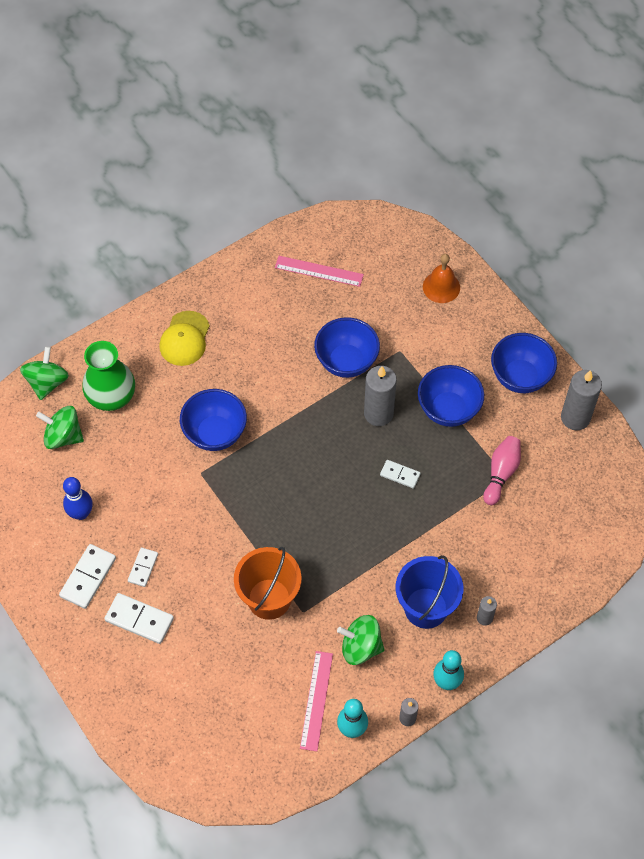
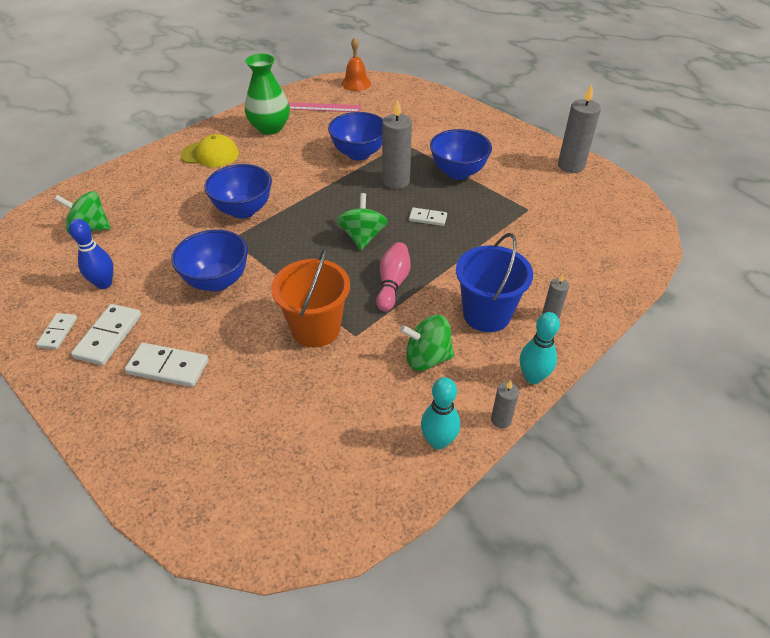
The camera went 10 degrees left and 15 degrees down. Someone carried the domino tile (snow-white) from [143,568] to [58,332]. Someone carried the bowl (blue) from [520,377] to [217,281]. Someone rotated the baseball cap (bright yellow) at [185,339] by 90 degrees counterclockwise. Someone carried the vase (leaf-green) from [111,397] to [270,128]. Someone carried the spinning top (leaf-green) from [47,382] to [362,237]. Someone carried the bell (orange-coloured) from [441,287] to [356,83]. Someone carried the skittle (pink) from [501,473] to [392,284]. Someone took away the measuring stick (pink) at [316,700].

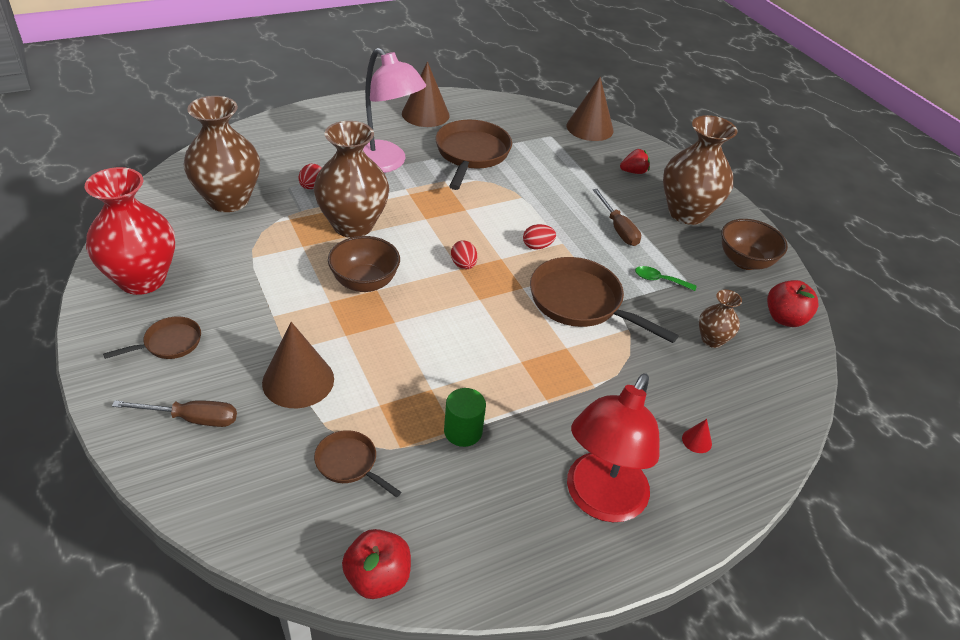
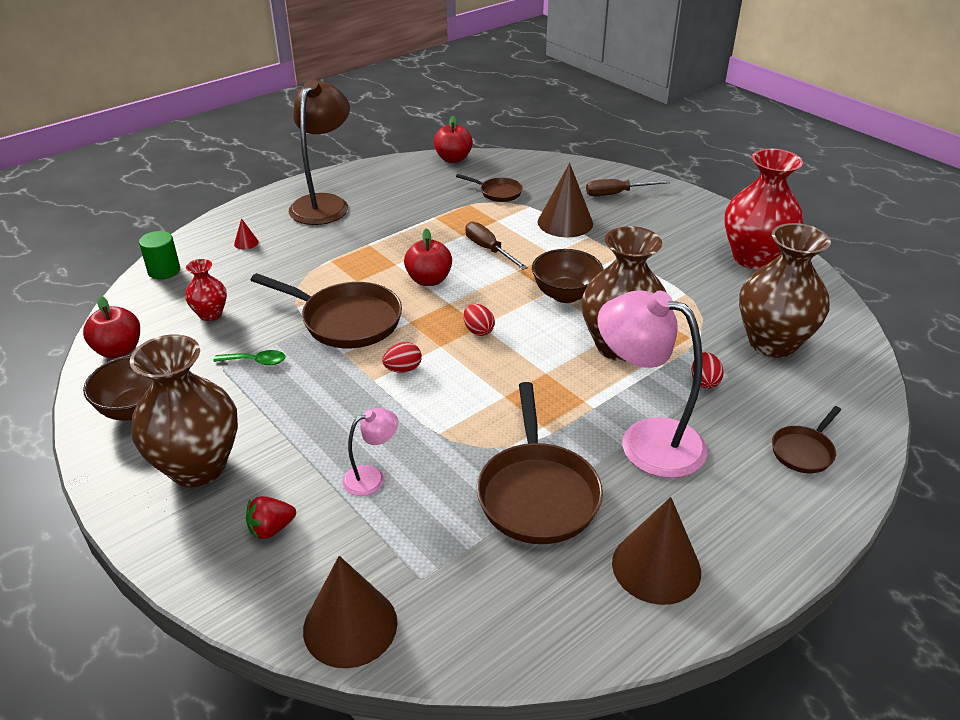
The camera went 170 degrees right and 5 degrees down. Someone carried the solid cylinder (leaf-green) from [463,431] to [164,271]. Someone repainted the vase (dark brown) at [712,340], which became the vase (red) at [210,314]. Someone repainted the reading lamp (red) at [600,500], which became the reading lamp (dark brown) at [324,204]. Someone put down the reading lamp (pink) at [372,477]. Someone put down the apple (red) at [429,280]. Someone carried the flat screwdriver (dark brown) from [618,228] to [489,249]. Someone carried the pan (dark brown) from [169,343] to [803,451].

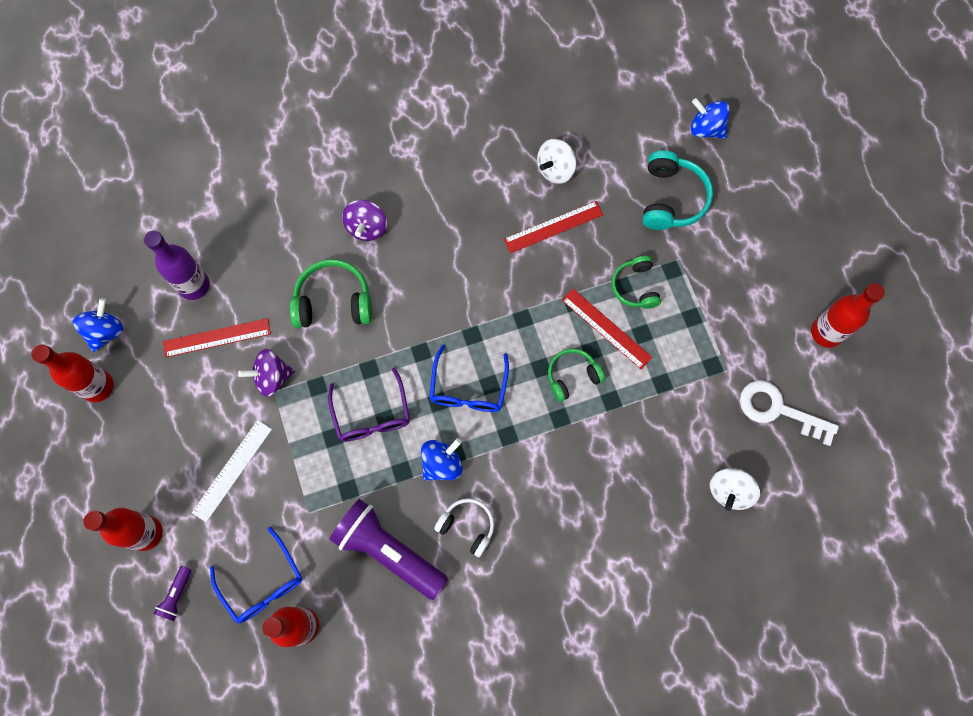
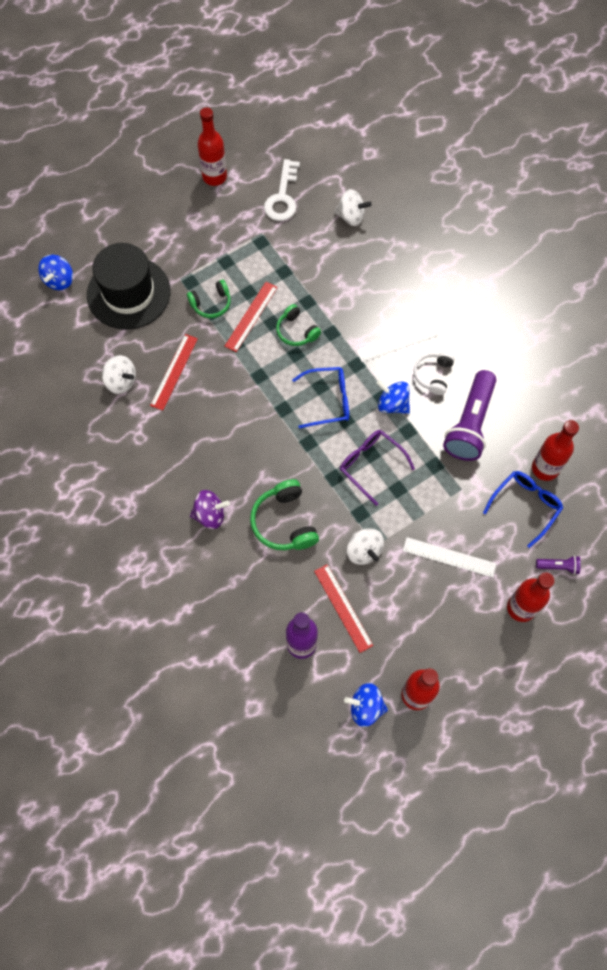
The camera went 105 degrees left and 5 degrees down. Someone swapped the headset (aqua) at [671,198] for the top hat (ebony) at [128,293]. Someone rotated the measuring stick (red) at [553,227] by 60 degrees clockwise. Someone rotated the glasses (purple) at [371,415] by 105 degrees counterclockwise. Someone repainted the spinning top (purple) at [272,377], which became the spinning top (snow-white) at [364,551]. Someone put down the measuring stick (snow-white) at [398,343].

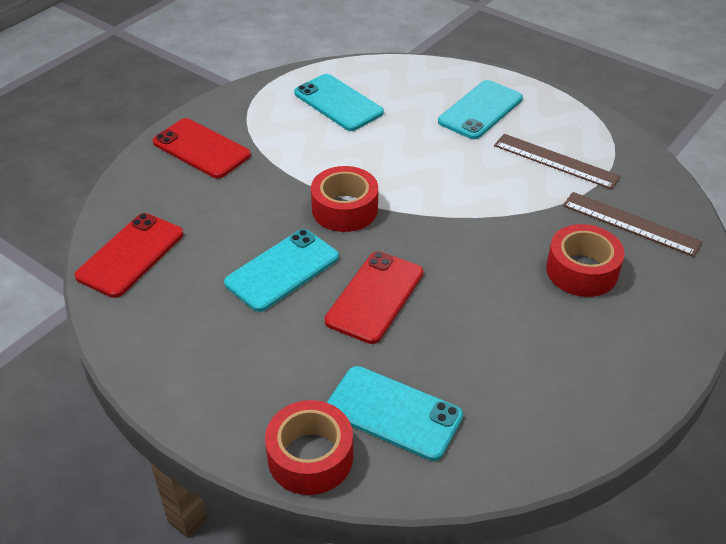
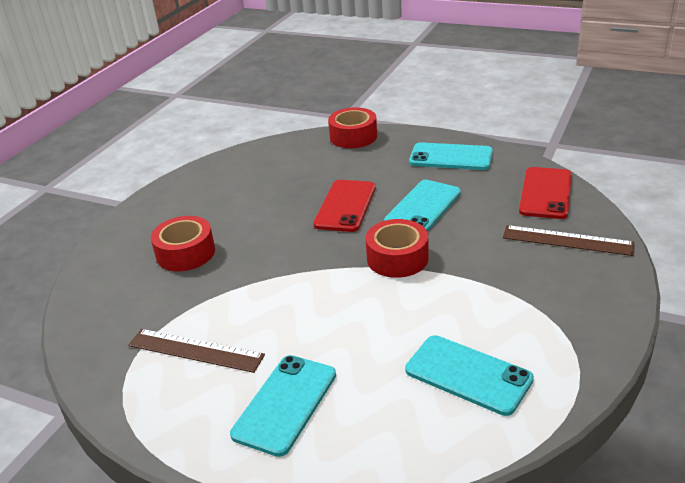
The camera went 170 degrees right and 10 degrees down. Someone carried the mobile phone (aqua) from [393,413] to [451,157]. Someone carried the measuring stick (dark brown) from [631,223] to [567,240]. Someone took away the mobile phone (red) at [201,149].

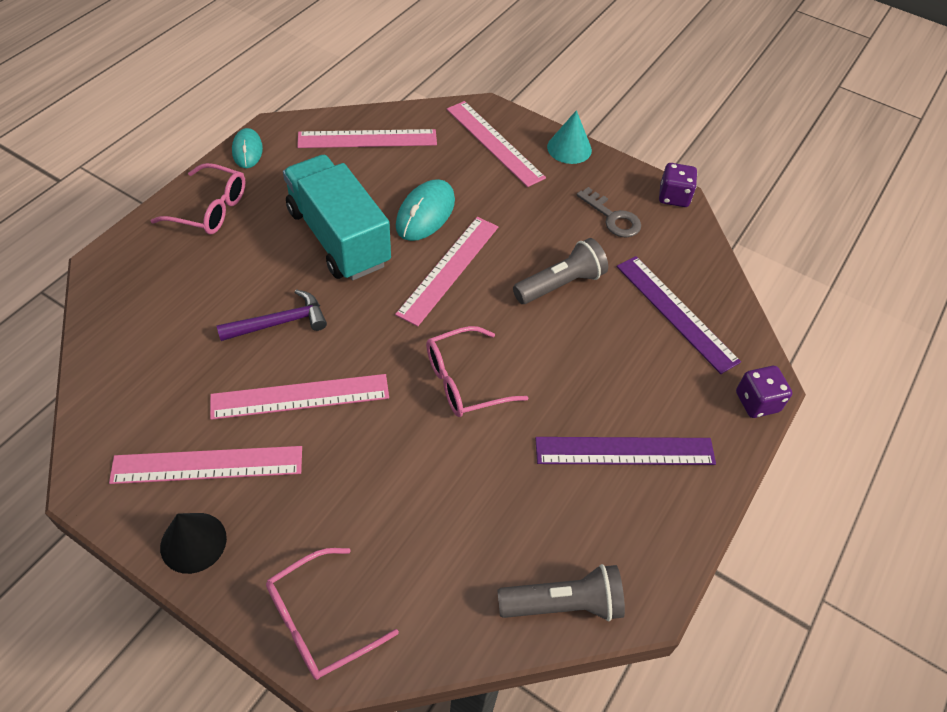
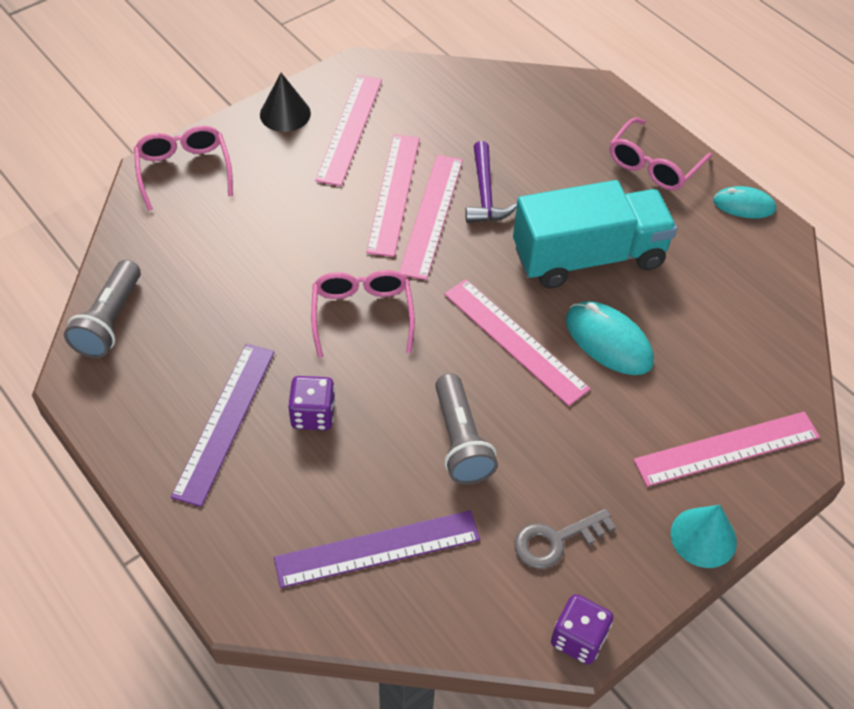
The camera went 110 degrees right and 0 degrees up. Someone carried the die (purple) from [757,402] to [313,415]. Someone carried the measuring stick (pink) from [367,139] to [432,215].

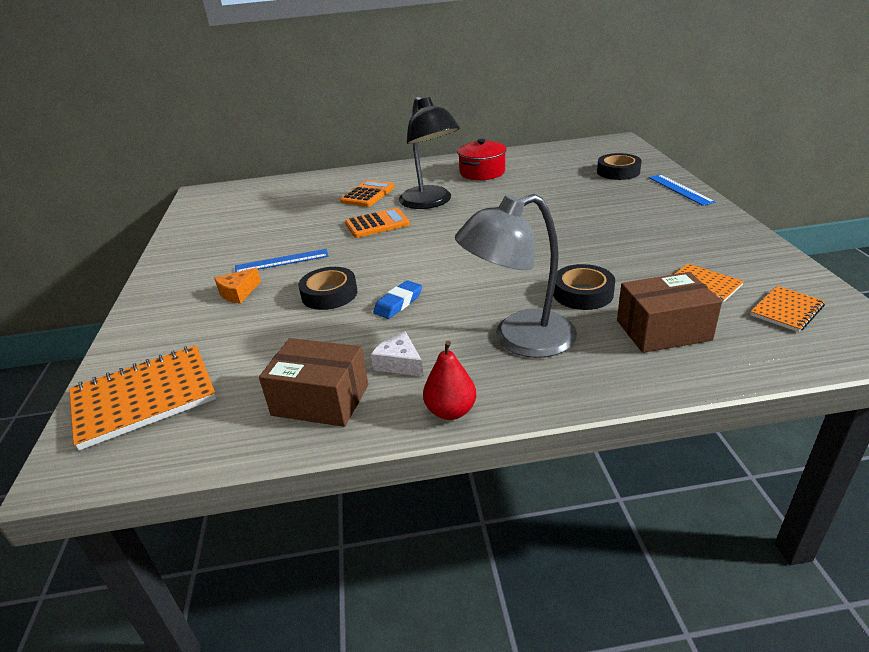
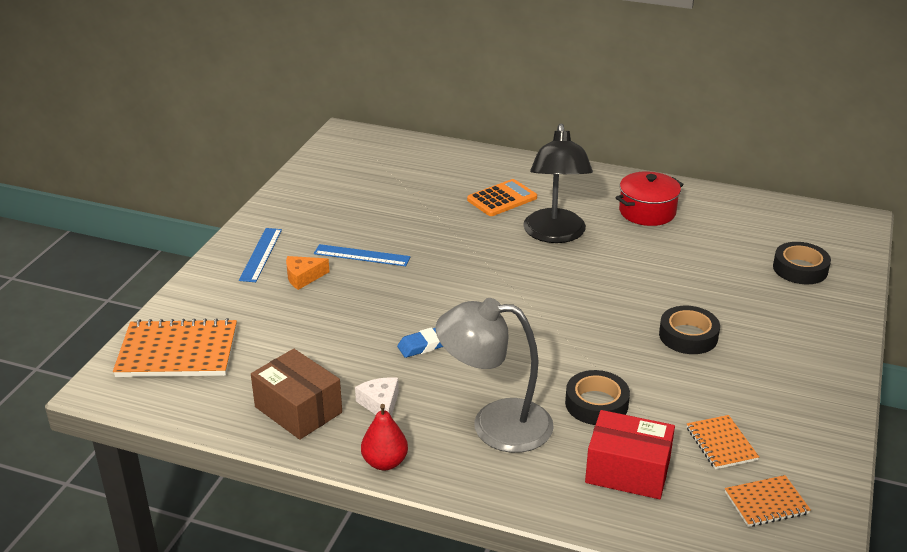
The camera went 25 degrees right and 0 degrees up. Someone carried the measuring stick (blue) from [680,189] to [261,254]. Someone repainted the box (dark brown) at [663,330], which became the box (red) at [627,471]. Someone carried the tape (ebony) from [329,294] to [688,336]. Someone took away the pocket calculator (orange-coloured) at [377,224].

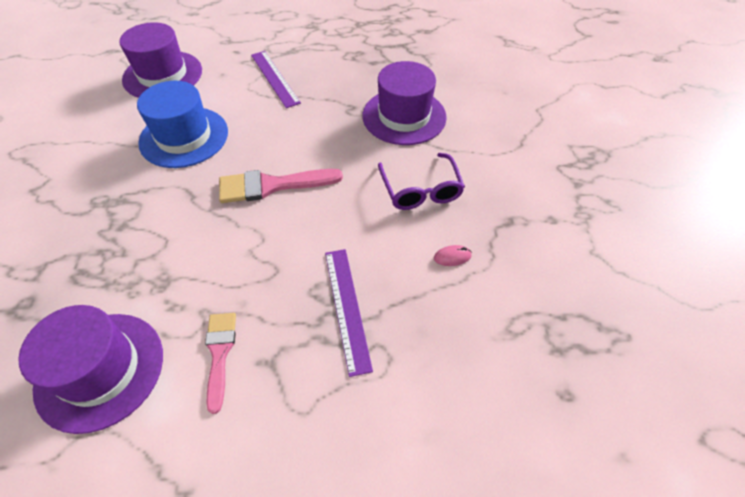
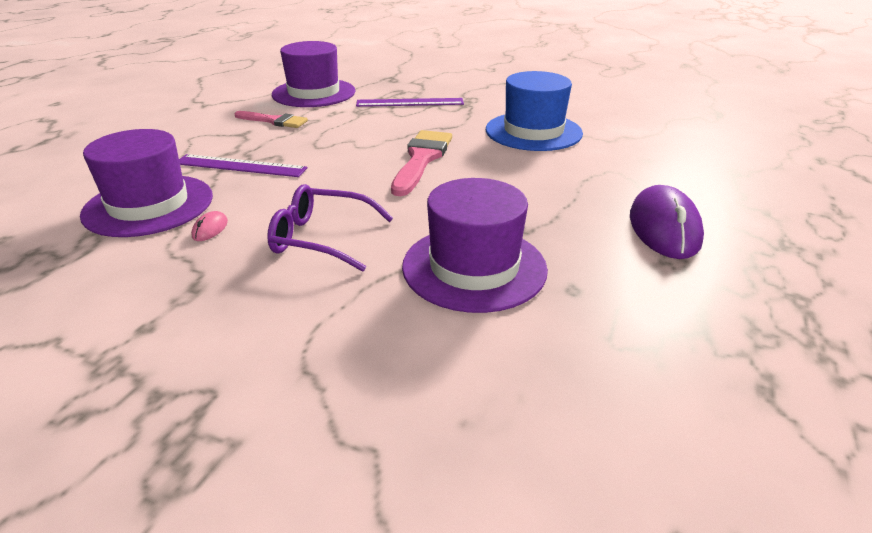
The camera went 115 degrees right and 20 degrees down. Someone carried the top hat (purple) from [163,75] to [149,205]. Someone carried the measuring stick (purple) from [274,78] to [410,102]. Someone put down the computer mouse (purple) at [664,228].

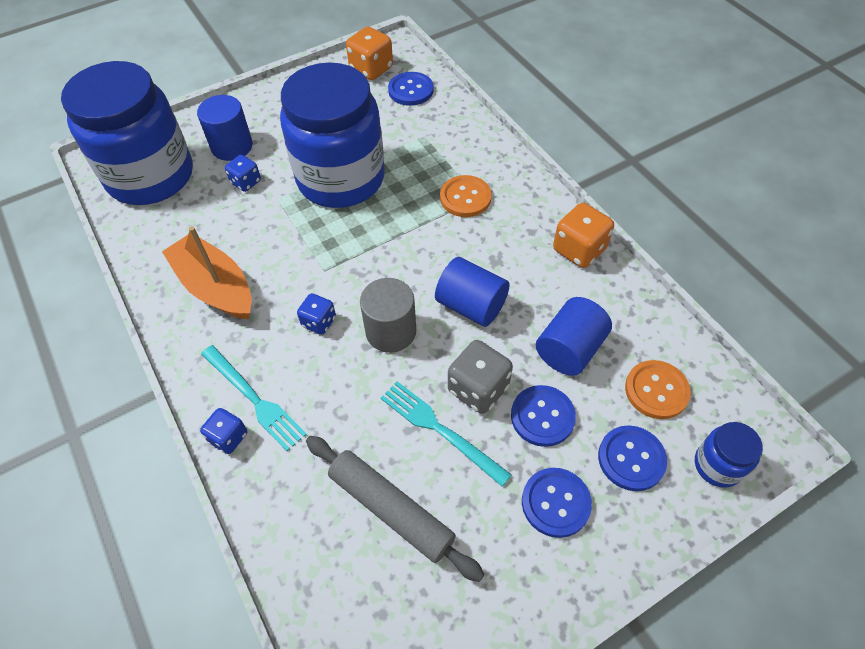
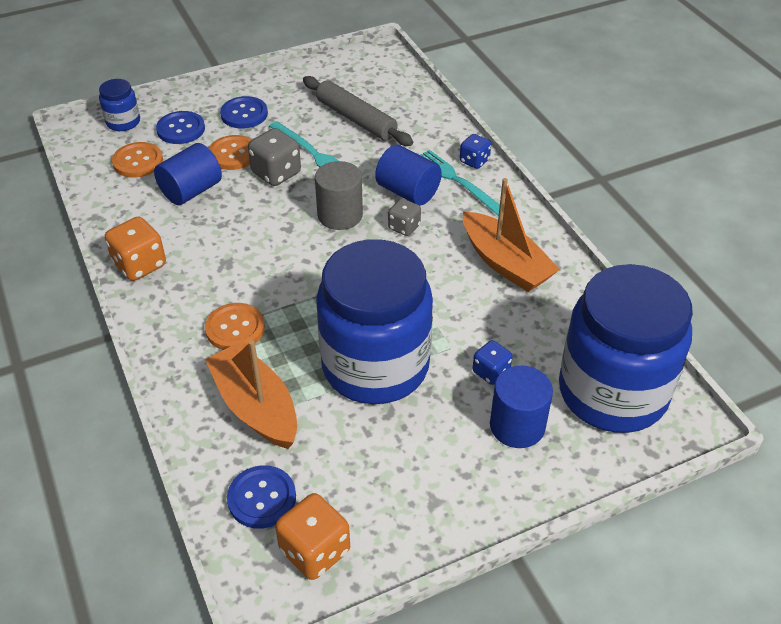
The camera went 175 degrees left and 10 degrees down. Someone put down the toy boat (orange-coloured) at [256,407]. Someone repainted the shirt button (blue) at [542,416], which became the shirt button (orange-coloured) at [233,154]. Someone carried the solid cylinder (blue) from [471,305] to [408,192]. Someone repainted the die (blue) at [319,322], which became the die (ash-grey) at [404,227].

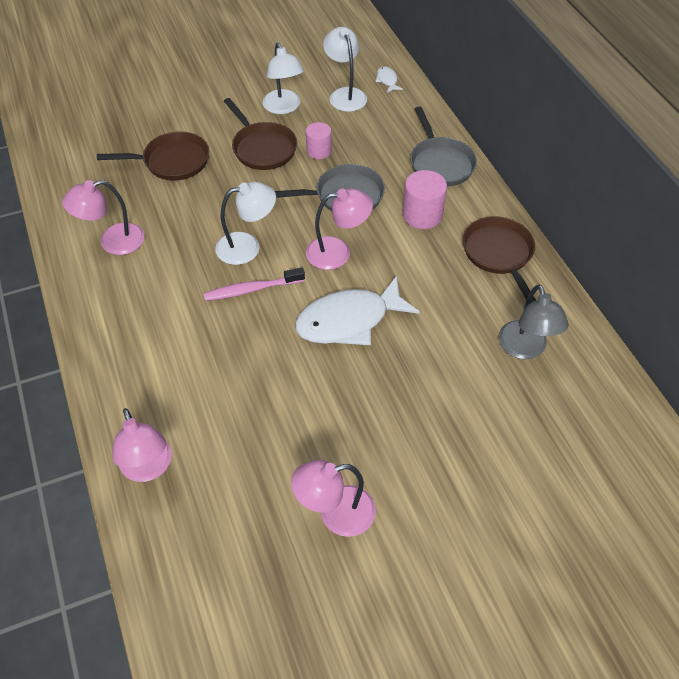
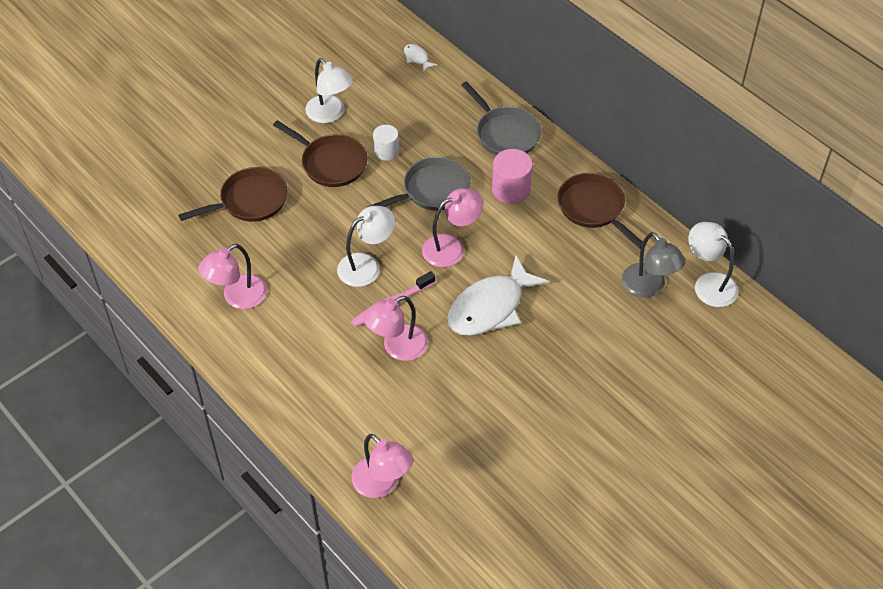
The camera went 20 degrees left and 0 degrees up. Someone carried the reading lamp (pink) from [335,514] to [397,347]. Someone repainted the solid cylinder (pink) at [319,151], which became the solid cylinder (snow-white) at [386,151]. Someone carried the reading lamp (snow-white) from [345,94] to [708,284].

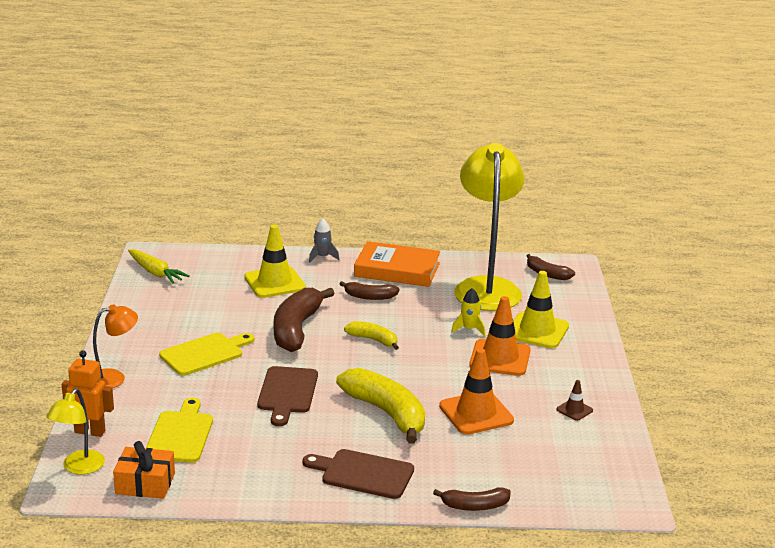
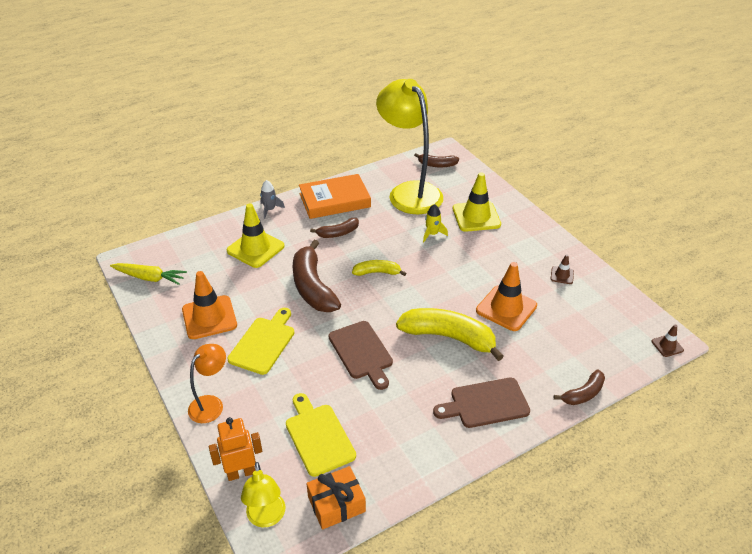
The camera went 30 degrees left and 15 degrees up. Someone carried the traffic cone (orange-coloured) from [500,358] to [209,317]. Someone put down the traffic cone (dark brown) at [667,346].

